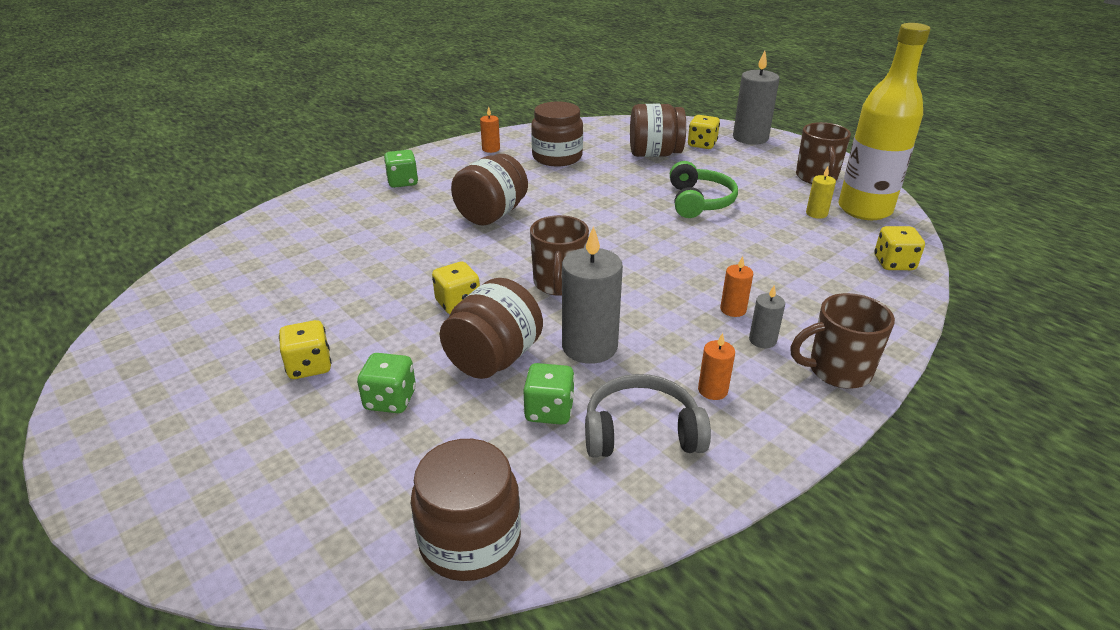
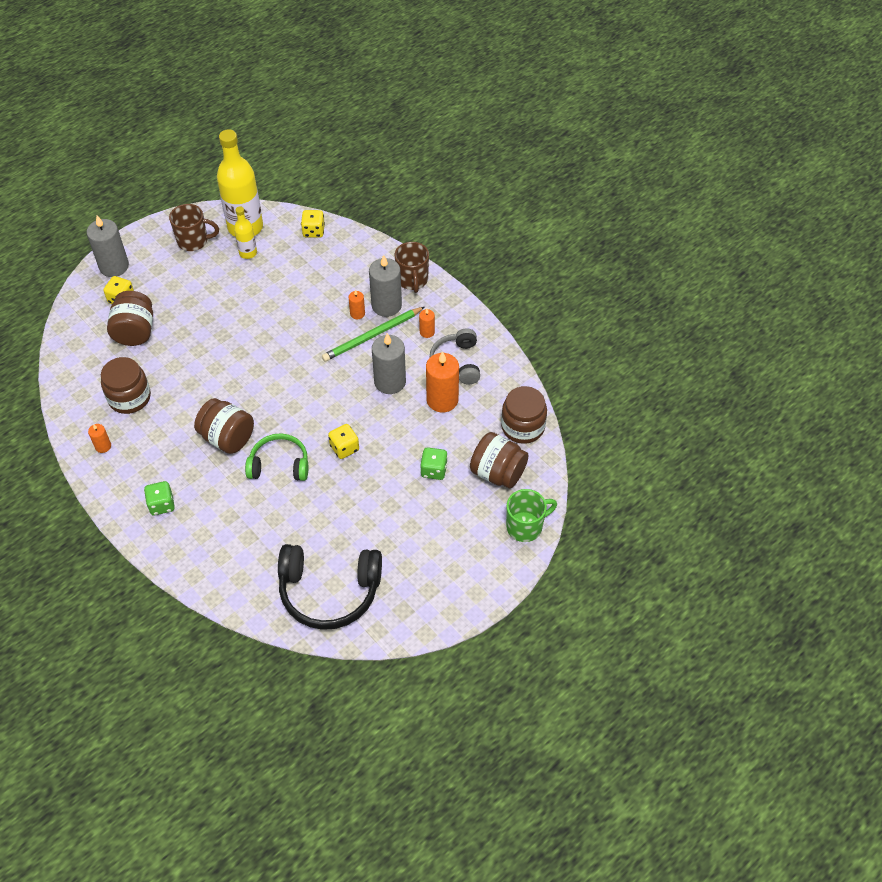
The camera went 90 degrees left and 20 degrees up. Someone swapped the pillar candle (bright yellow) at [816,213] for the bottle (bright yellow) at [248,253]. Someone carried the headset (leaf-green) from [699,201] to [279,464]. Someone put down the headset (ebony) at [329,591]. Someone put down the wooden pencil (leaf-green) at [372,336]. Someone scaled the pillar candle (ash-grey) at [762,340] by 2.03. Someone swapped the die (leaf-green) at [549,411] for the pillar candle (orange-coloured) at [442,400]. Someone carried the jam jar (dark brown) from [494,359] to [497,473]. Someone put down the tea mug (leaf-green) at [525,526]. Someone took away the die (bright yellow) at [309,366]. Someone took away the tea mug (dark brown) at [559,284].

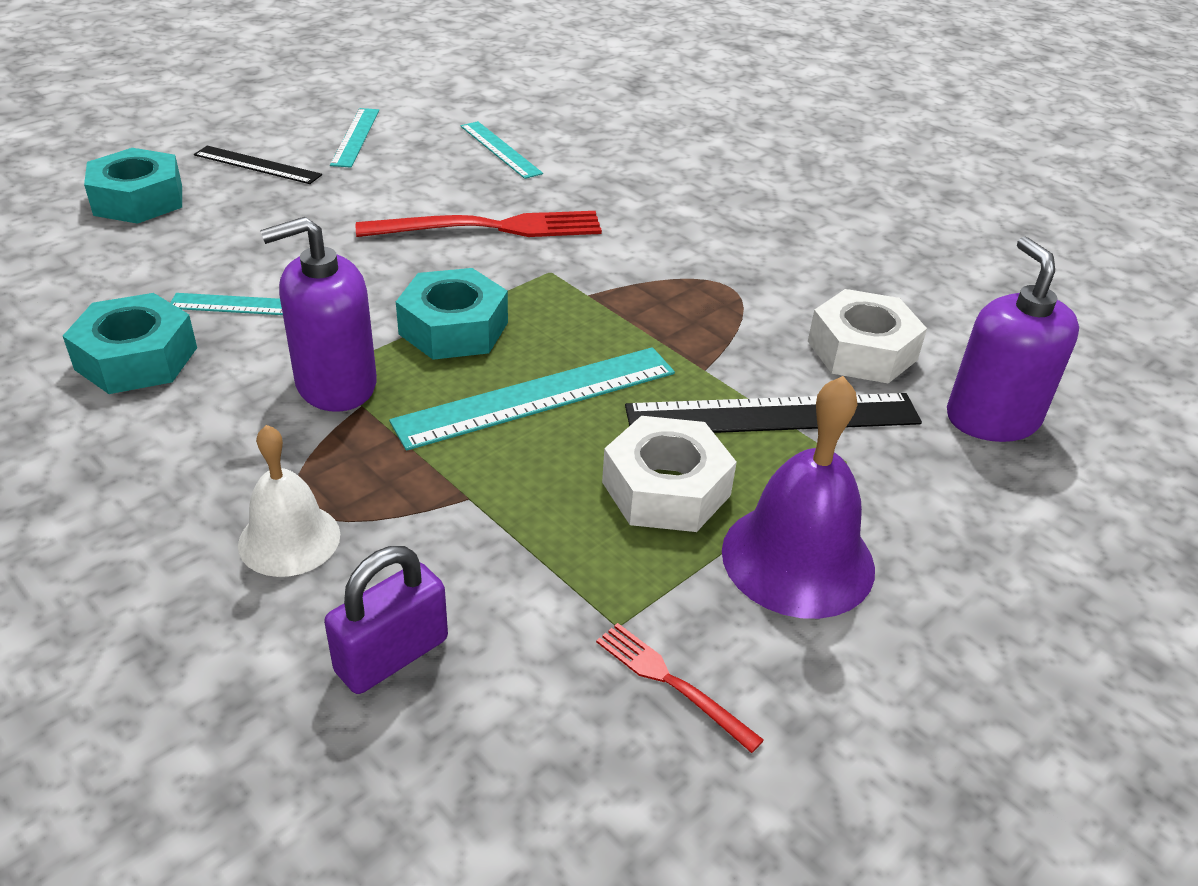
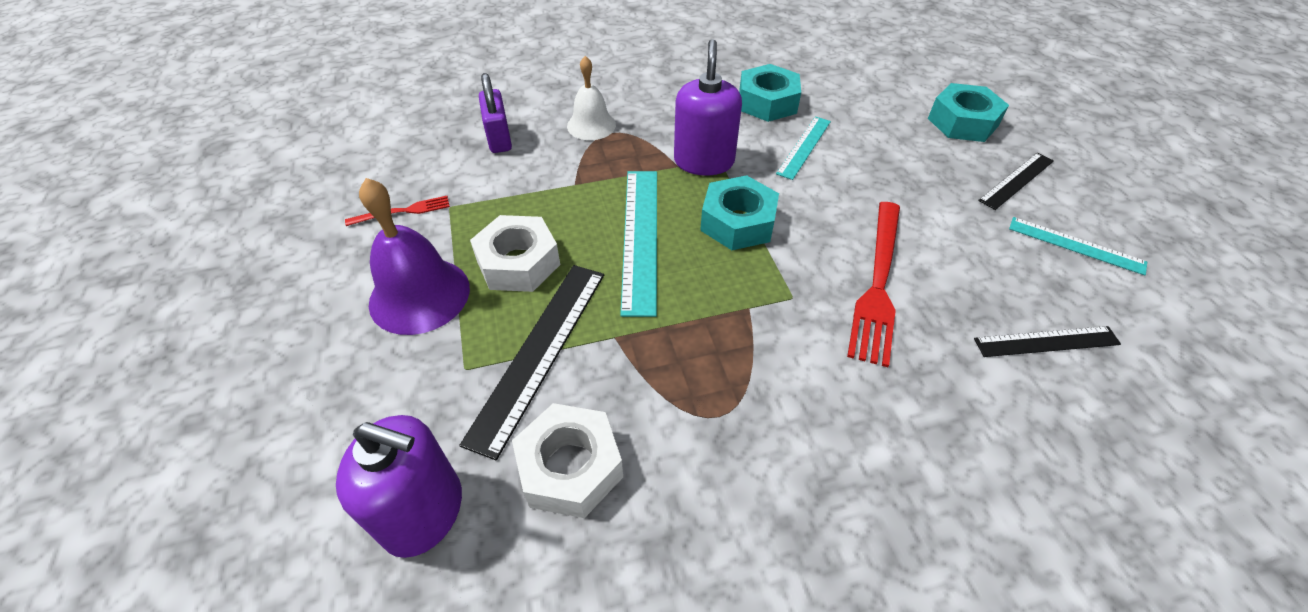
The camera went 120 degrees right and 10 degrees up. Someone repainted the measuring stick (aqua) at [500,149], which became the measuring stick (ebony) at [1046,342].

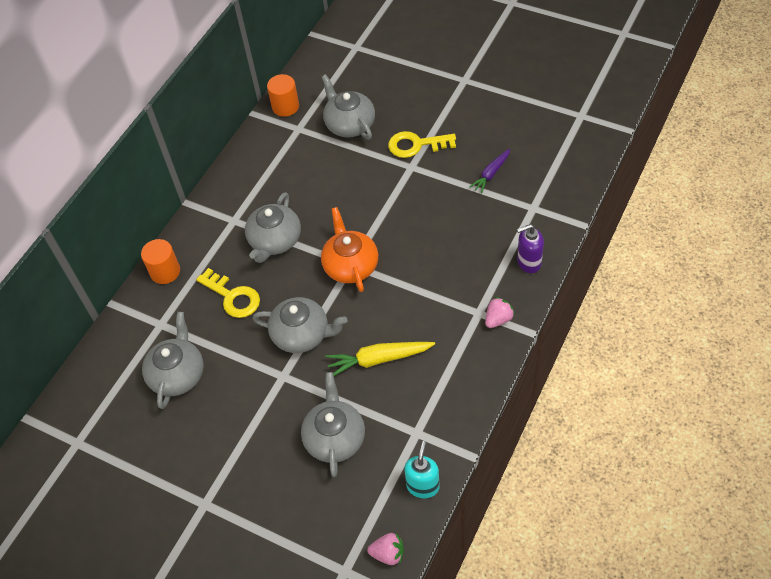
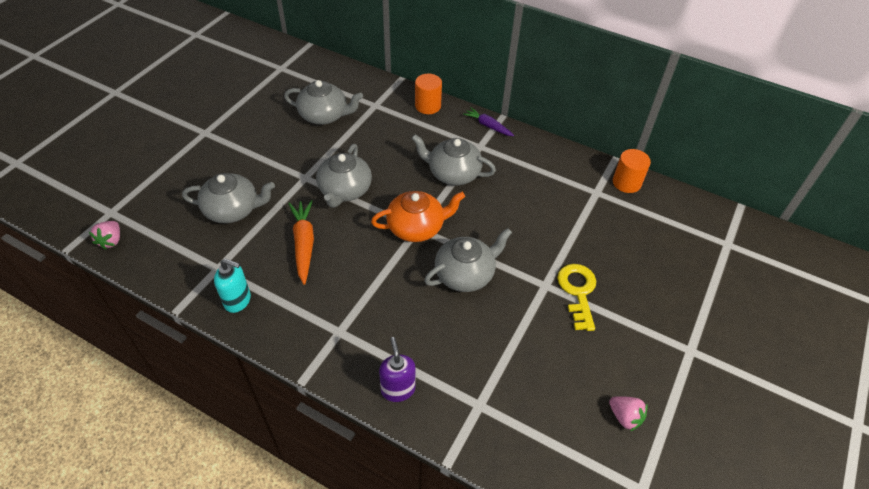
The camera went 85 degrees right and 5 degrees down. Someone carried the pump bottle (aqua) from [423,486] to [238,300]. Someone repainted the toy carrot (bright yellow) at [378,359], which became the toy carrot (orange-coloured) at [304,244]. Someone carried the tea pot (ash-grey) from [349,124] to [465,274]. Someone carried the toy carrot (purple) from [491,174] to [488,126]. Someone carried the toy strawberry (pink) from [498,319] to [625,417]. Someone took away the door key (bright yellow) at [233,297].

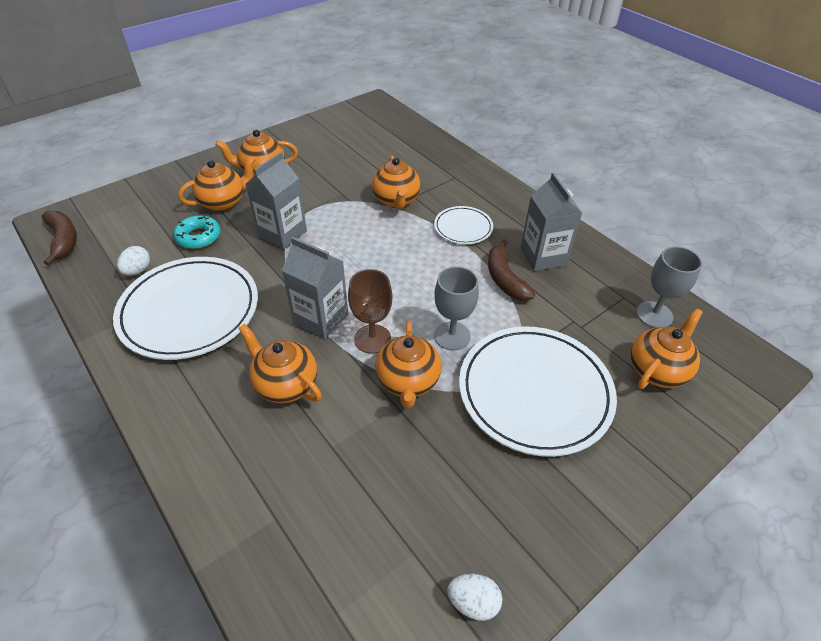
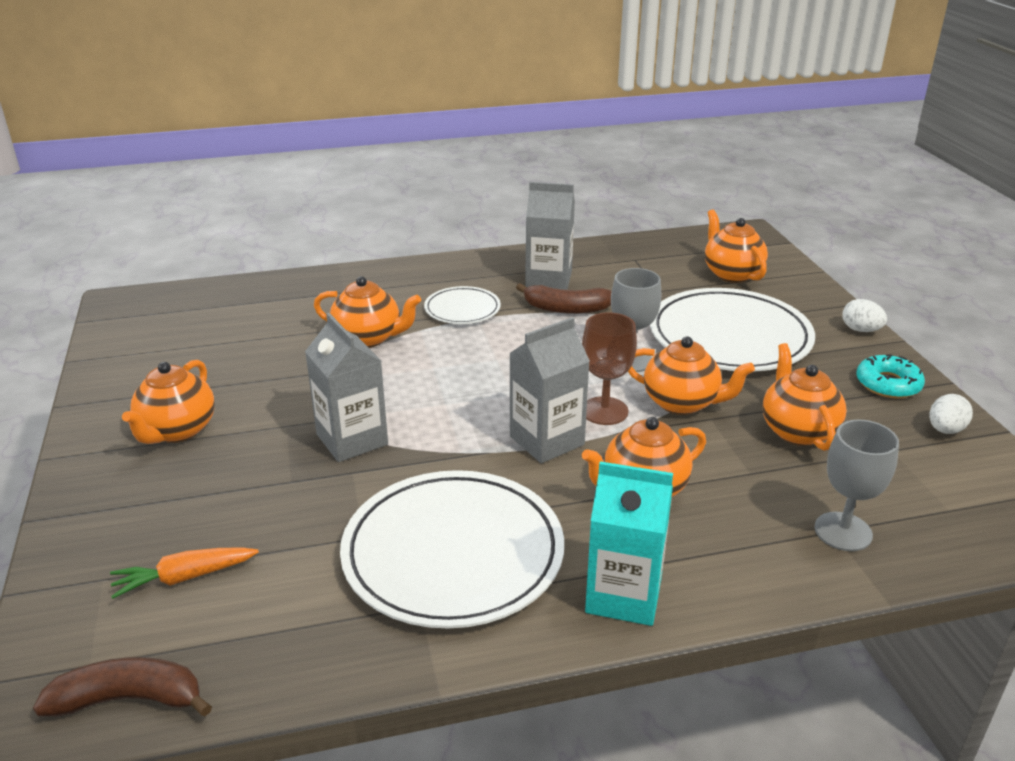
The camera went 65 degrees left and 15 degrees down. Someone put down the toy carrot (orange-coloured) at [184,578]. Someone put down the juice carton (aqua) at [623,595]. Someone carried the tea pot (orange-coloured) from [223,202] to [797,431]. Someone carried the wine glass (ash-grey) from [654,315] to [843,531]. Someone carried the toy egg (snow-white) from [138,271] to [860,330]. Someone carried the doughnut (aqua) from [198,237] to [888,384].

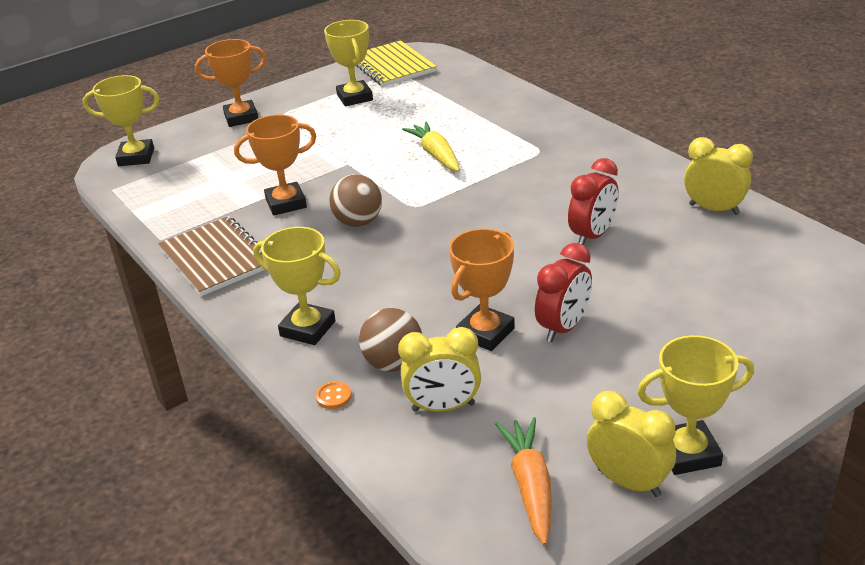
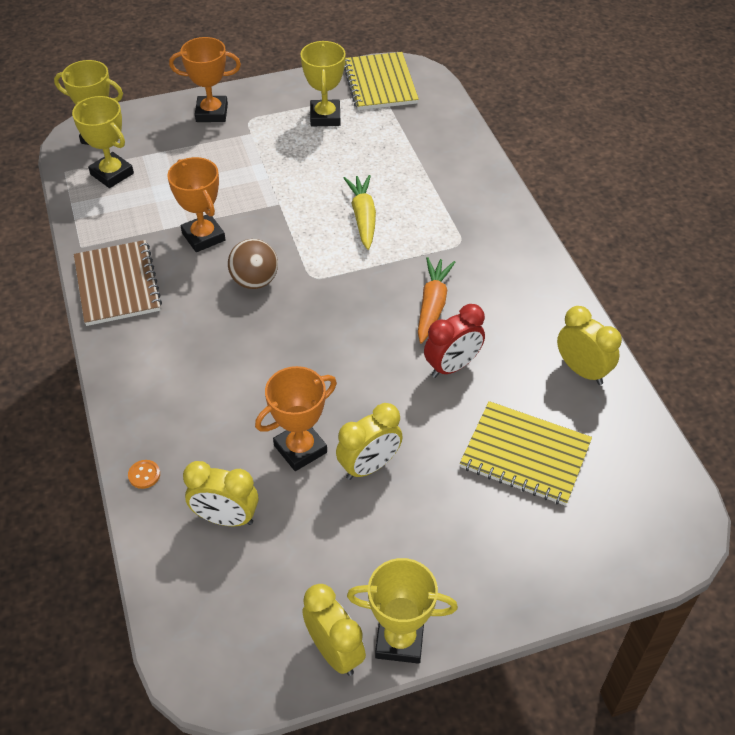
The camera went 15 degrees right and 15 degrees up. Someone carried the prize cup (bright yellow) from [308,328] to [112,174]. Someone rotated the prize cup (orange-coloured) at [286,203] by 60 degrees clockwise. Someone repainted the bedside clock (red) at [563,328], which became the bedside clock (bright yellow) at [369,466]. Someone carried the toy carrot (orange-coloured) from [530,486] to [432,305]. Someone put down the exercise book (bright yellow) at [525,455]. Someone took away the ball (dark brown) at [393,364].

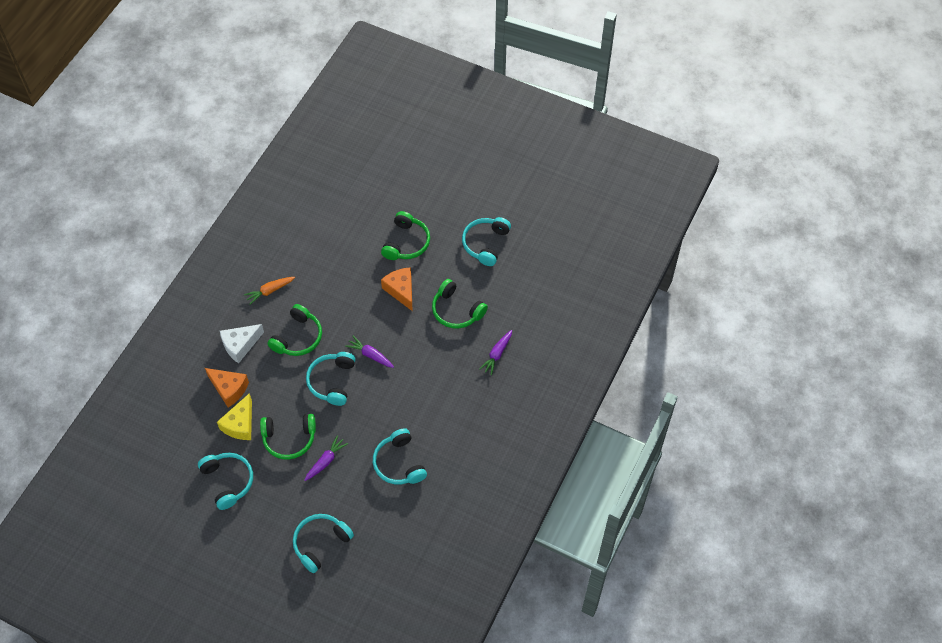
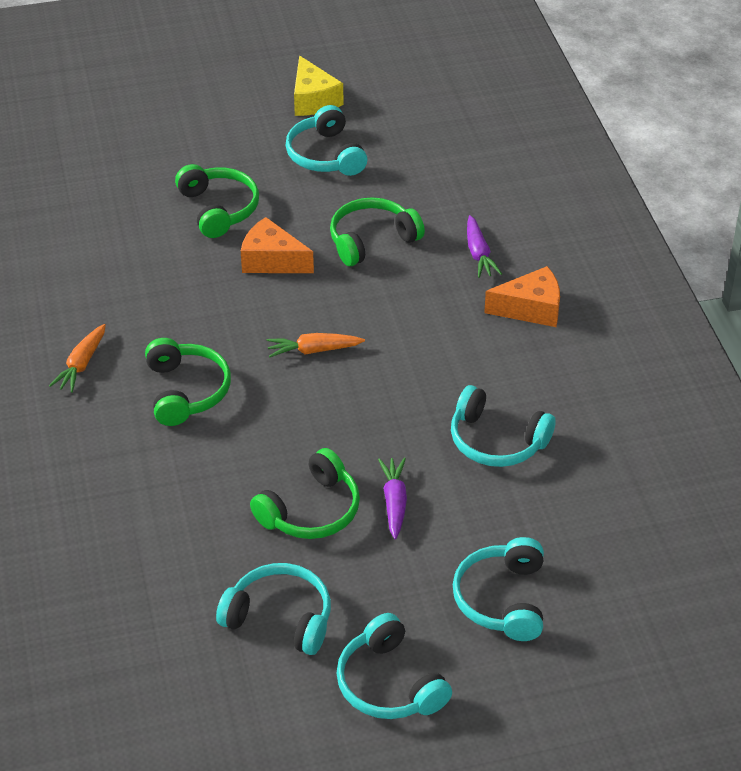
The camera went 40 degrees left and 15 degrees down. Someone repainted the toy carrot (purple) at [370,355], which became the toy carrot (orange-coloured) at [313,350]. Someone carried the piece of cheese (bright yellow) from [240,424] to [313,100]. Someone rotated the headset (leaf-green) at [456,311] by 150 degrees clockwise. Someone carried the headset (aqua) from [332,381] to [389,684]. Someone carried the piece of cheese (orange-coloured) from [229,389] to [531,309]. Someone took away the piece of cheese (snow-white) at [240,345].

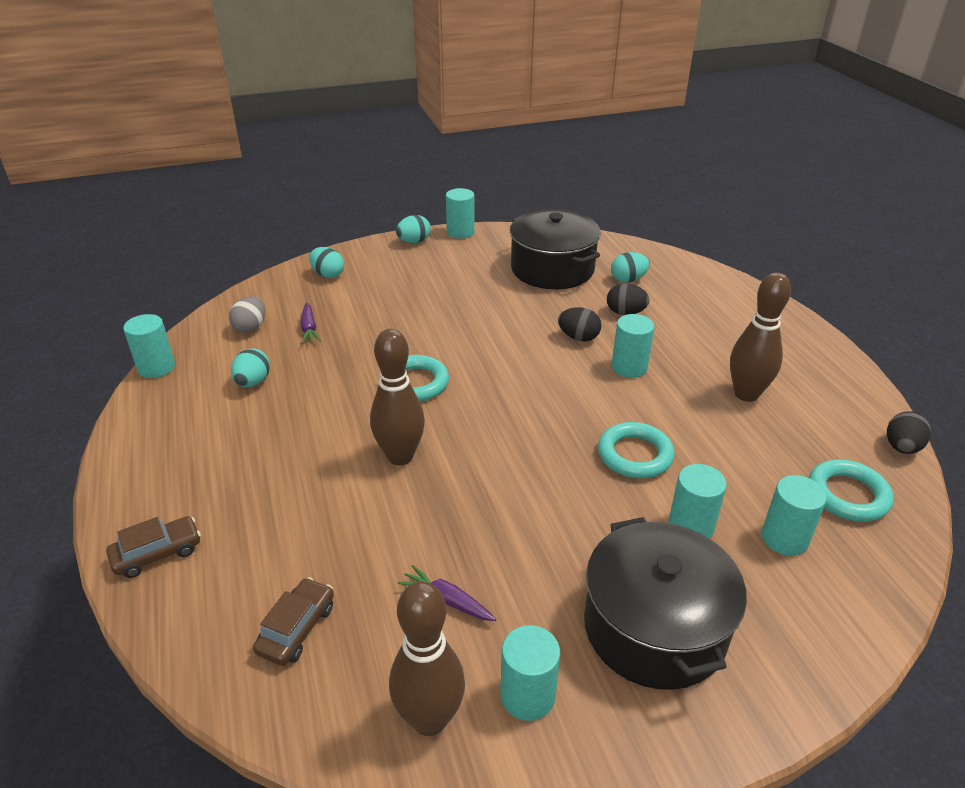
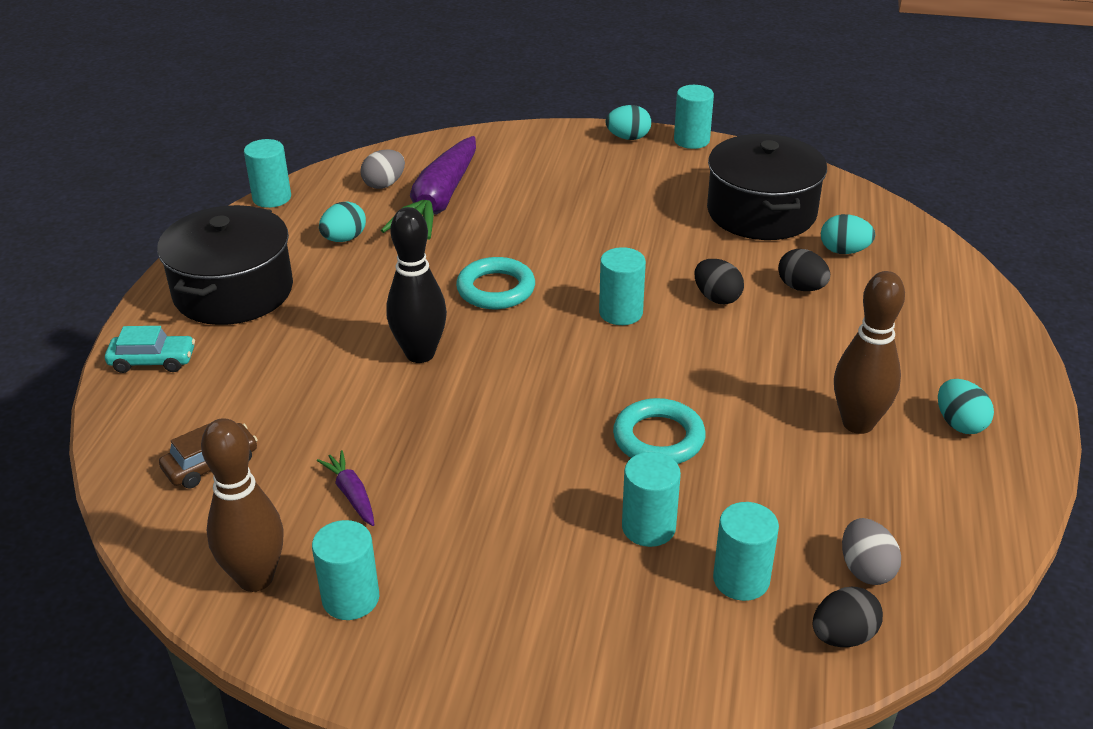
The camera went 30 degrees right and 0 degrees up. Someone repainted the automobile (dark brown) at [157,553], which became the automobile (aqua) at [153,361]. Someone carried the cooking pot (ebony) from [654,627] to [233,291]. Someone scaled the toy carrot (purple) at [309,329] by 2.34. Someone repainted the skittle (dark brown) at [400,456], which became the skittle (ebony) at [420,354]. Someone carried the solid cylinder (aqua) from [629,367] to [620,313]. Someone carried the toy egg (ebony) from [901,447] to [843,636]. Someone swapped the hoop (aqua) at [847,495] for the toy egg (ash-grey) at [866,569]. Someone carried the toy egg (aqua) from [328,275] to [959,424].

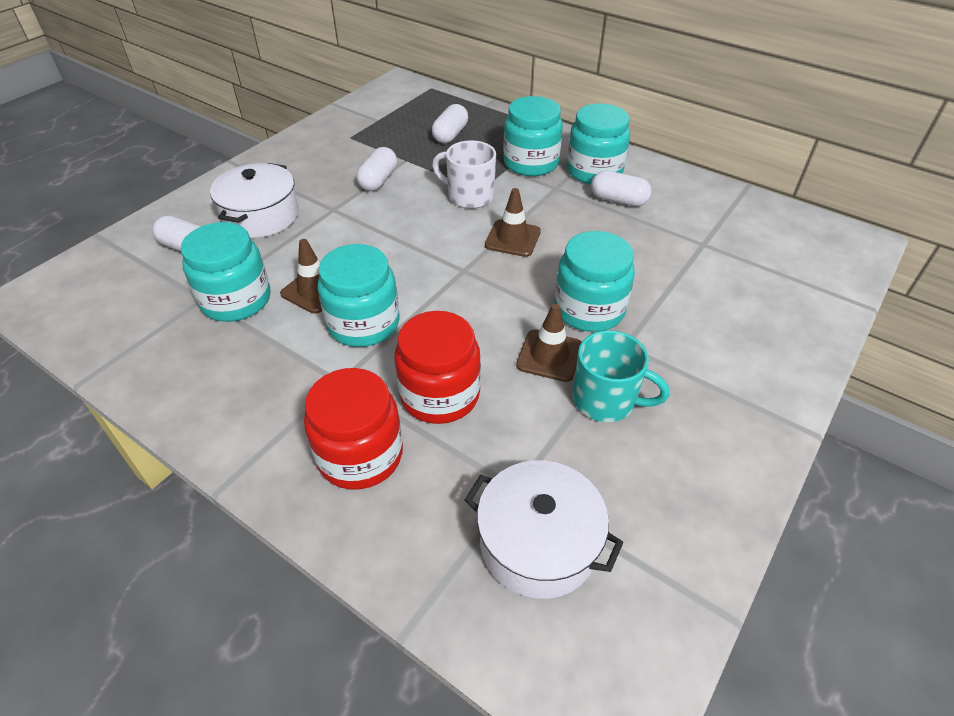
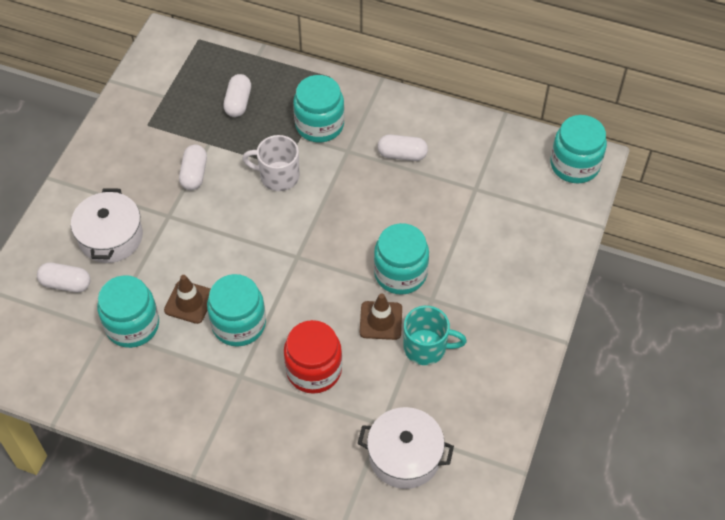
The camera went 15 degrees left and 10 degrees up. Someone carried the jam jar (aqua) from [594,171] to [574,165]. Someone took away the jam jar (red) at [360,455]. Someone took away the traffic cone (dark brown) at [512,238].

